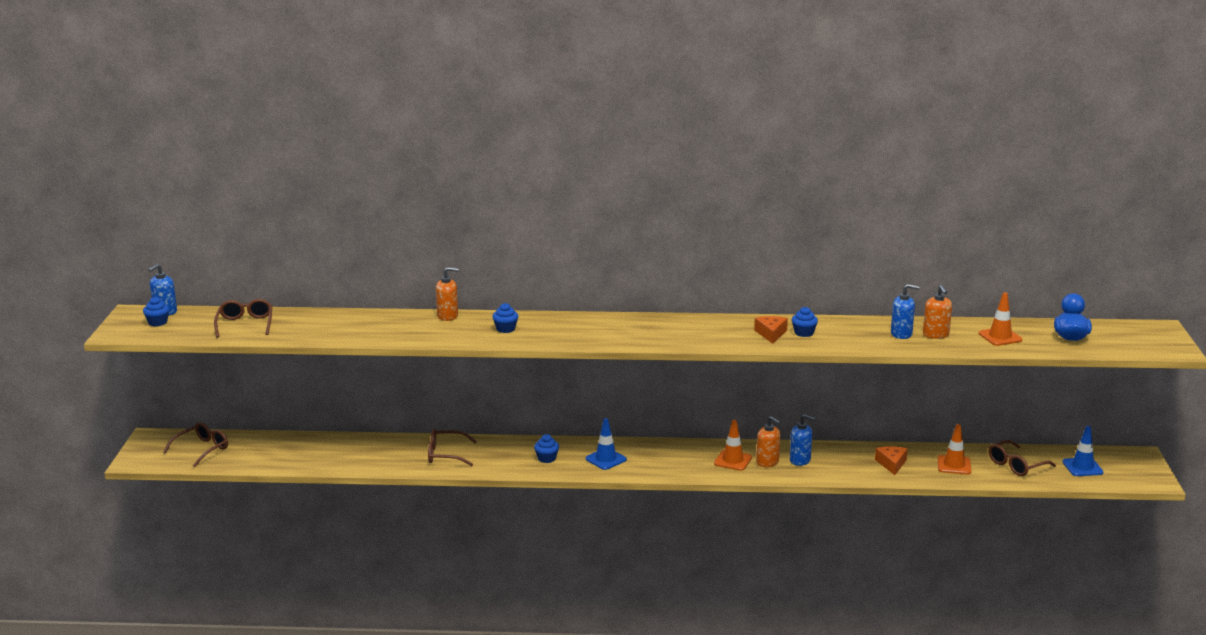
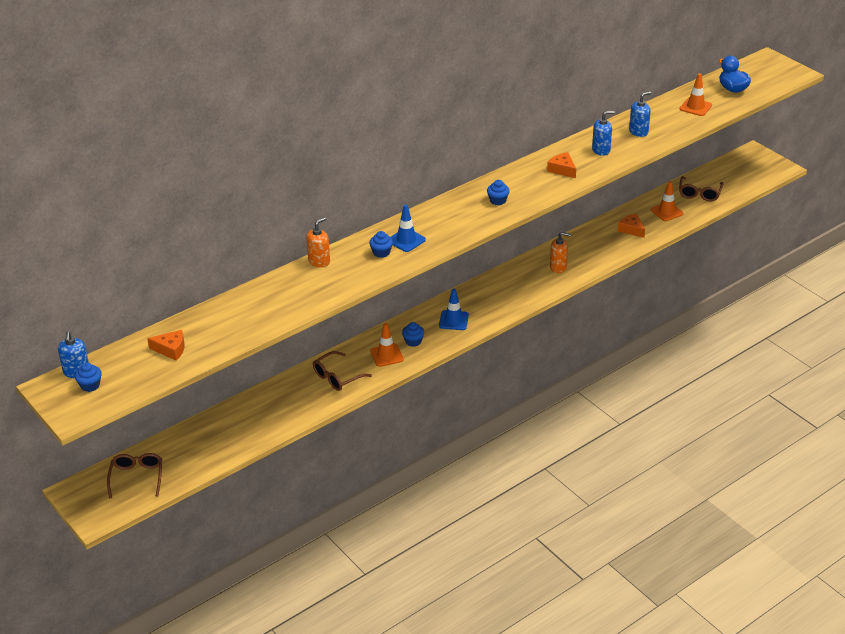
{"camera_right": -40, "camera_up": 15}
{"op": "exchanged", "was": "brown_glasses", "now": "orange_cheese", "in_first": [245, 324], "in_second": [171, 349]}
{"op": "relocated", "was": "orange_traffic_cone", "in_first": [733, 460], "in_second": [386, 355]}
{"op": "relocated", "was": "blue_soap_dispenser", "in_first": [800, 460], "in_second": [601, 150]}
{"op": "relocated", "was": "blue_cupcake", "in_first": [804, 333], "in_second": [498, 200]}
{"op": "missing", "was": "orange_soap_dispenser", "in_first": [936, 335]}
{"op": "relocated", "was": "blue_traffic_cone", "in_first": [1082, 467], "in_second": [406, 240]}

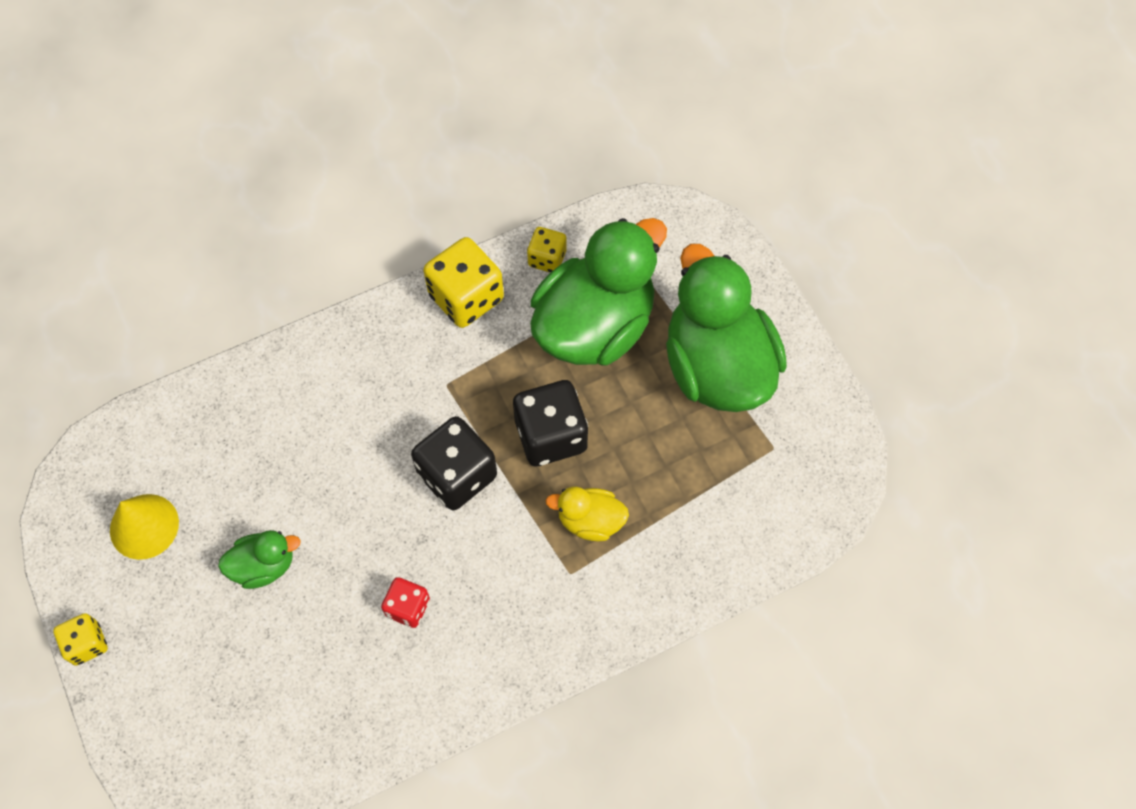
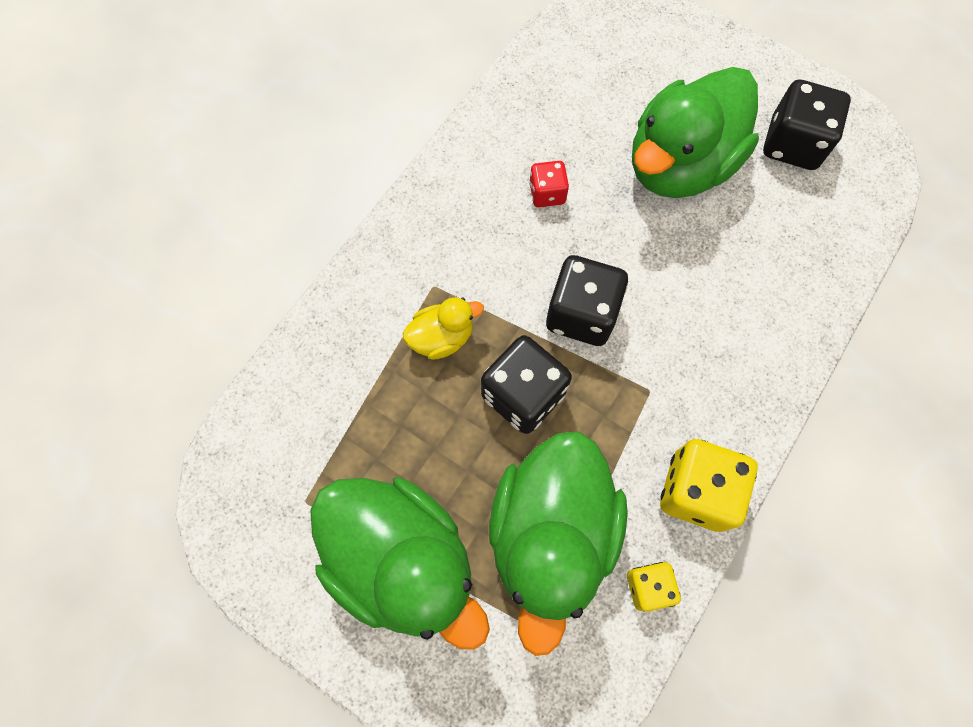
{"camera_right": 150, "camera_up": 5}
{"op": "missing", "was": "yellow_dice", "in_first": [87, 644]}
{"op": "exchanged", "was": "yellow_cone", "now": "black_dice", "in_first": [144, 526], "in_second": [792, 144]}
{"op": "size", "was": "green_duck", "in_first": [264, 565], "in_second": [679, 165], "ratio": 2.19}

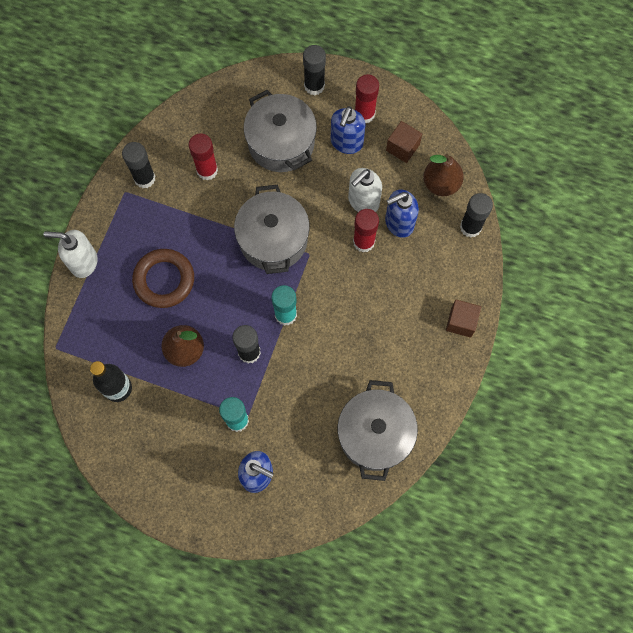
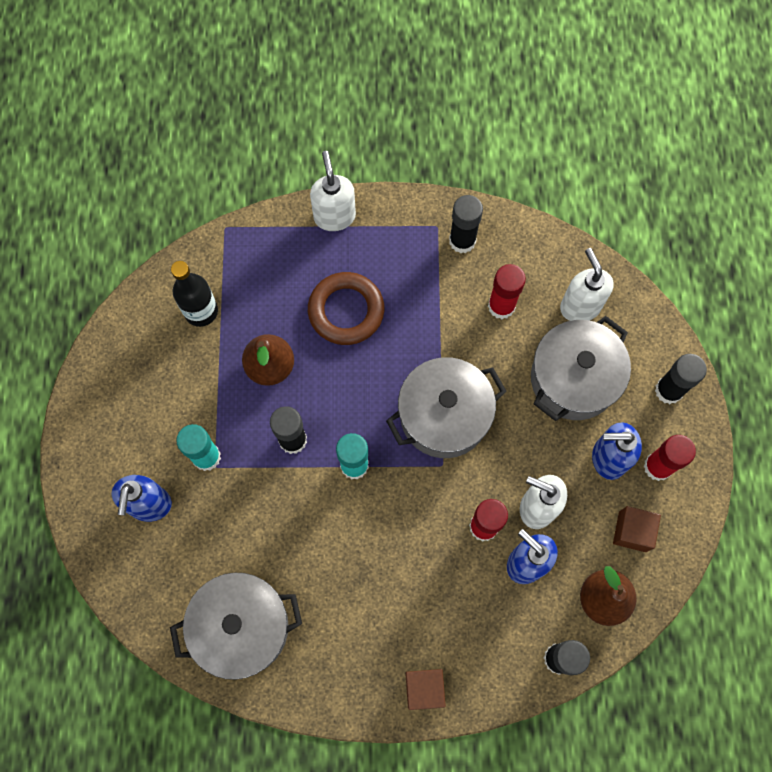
{"camera_right": 70, "camera_up": 0}
{"op": "appeared", "now": "white_soap_dispenser", "in_second": [580, 306]}

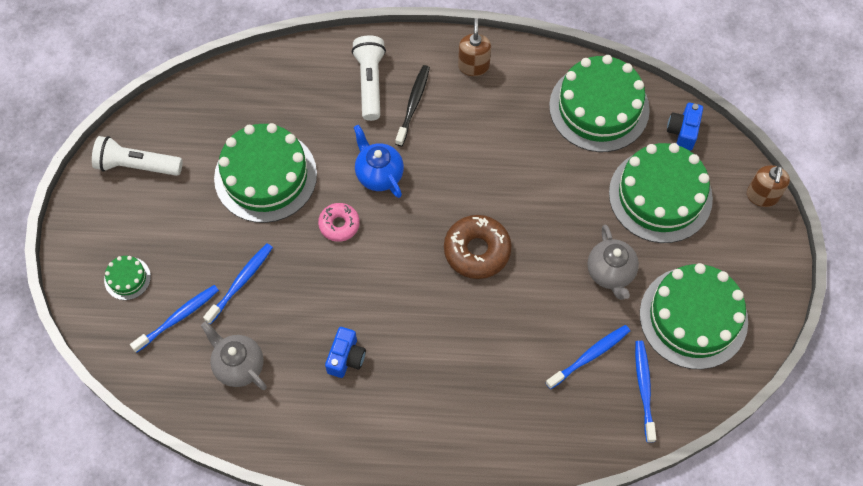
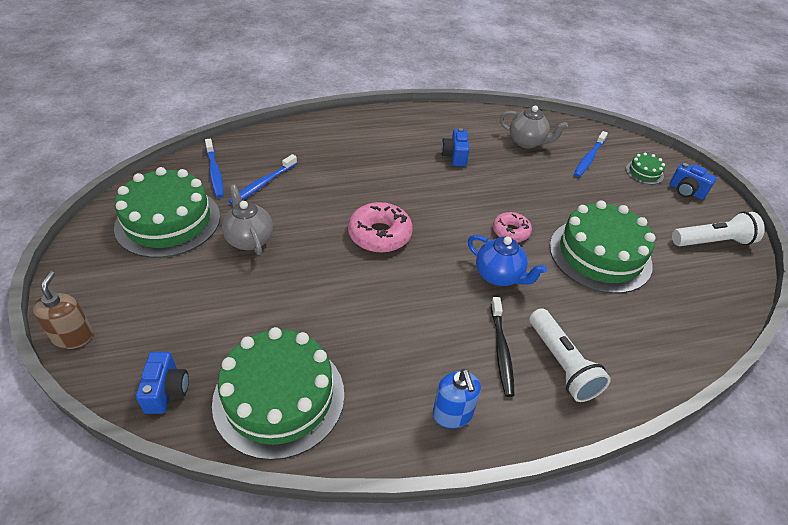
{"camera_right": 160, "camera_up": -20}
{"op": "missing", "was": "blue_toothbrush", "in_first": [241, 282]}
{"op": "colour", "was": "brown_donut", "now": "pink_donut", "in_first": [477, 250], "in_second": [380, 234]}
{"op": "colour", "was": "brown_soap_dispenser", "now": "blue_soap_dispenser", "in_first": [473, 66], "in_second": [452, 414]}
{"op": "missing", "was": "green_cake", "in_first": [660, 195]}
{"op": "appeared", "now": "blue_camera", "in_second": [686, 191]}

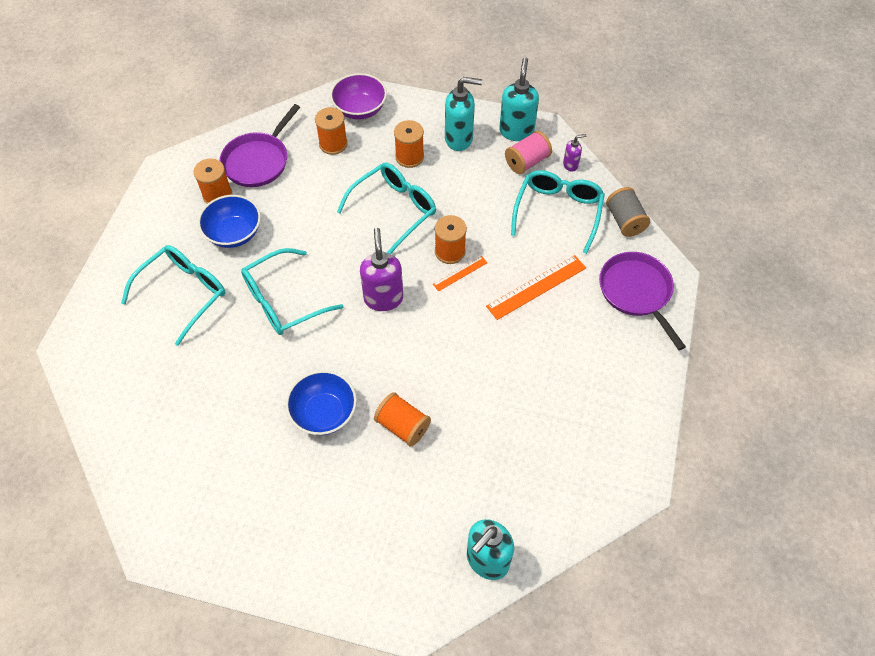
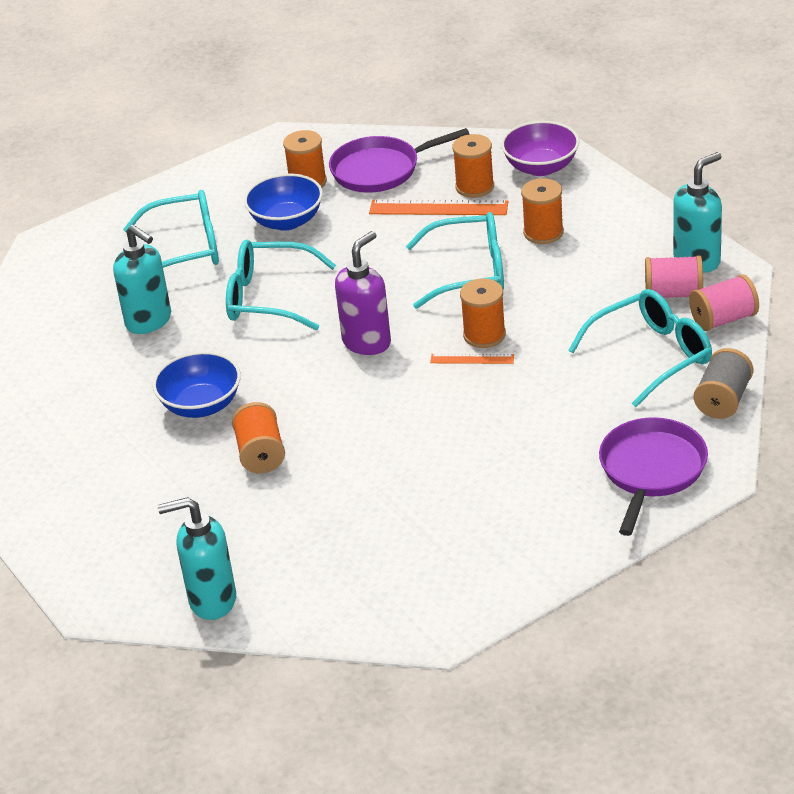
{"camera_right": 45, "camera_up": -20}
{"op": "relocated", "was": "turquoise_soap_dispenser", "in_first": [459, 139], "in_second": [149, 321]}
{"op": "relocated", "was": "orange_ruler", "in_first": [536, 287], "in_second": [438, 208]}
{"op": "exchanged", "was": "purple_soap_dispenser", "now": "pink_spool", "in_first": [570, 165], "in_second": [723, 319]}

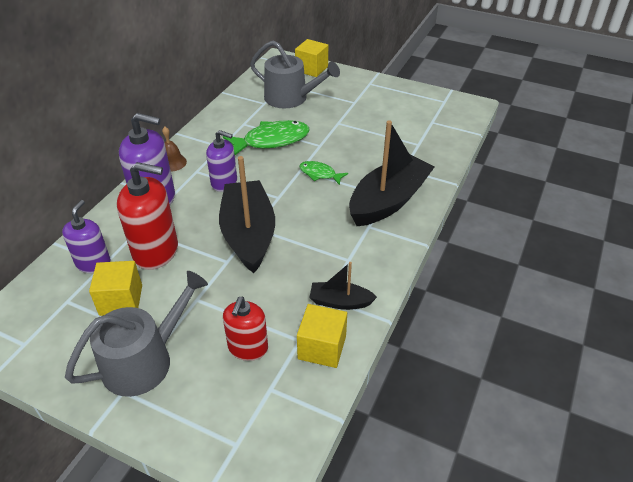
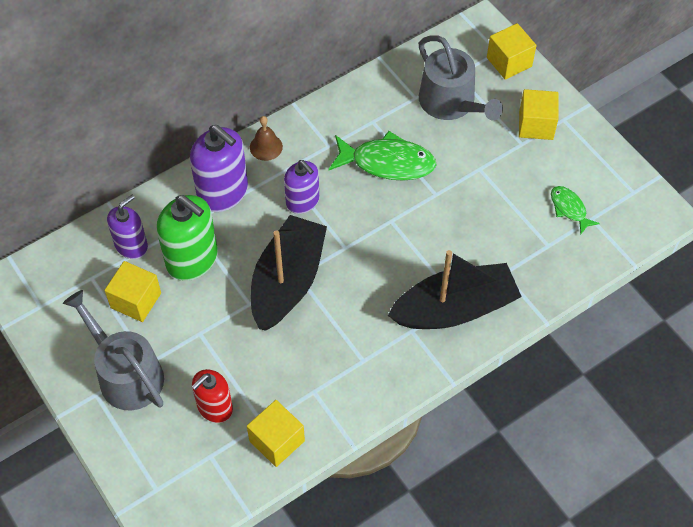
{"camera_right": 30, "camera_up": 15}
{"op": "spun", "was": "grey_watering_can", "in_first": [144, 360], "in_second": [126, 374], "clockwise": -120}
{"op": "colour", "was": "red_soap_dispenser", "now": "green_soap_dispenser", "in_first": [156, 251], "in_second": [192, 259]}
{"op": "relocated", "was": "green_fish", "in_first": [319, 174], "in_second": [569, 209]}
{"op": "missing", "was": "black_boat", "in_first": [340, 302]}
{"op": "appeared", "now": "yellow_cube", "in_second": [536, 125]}

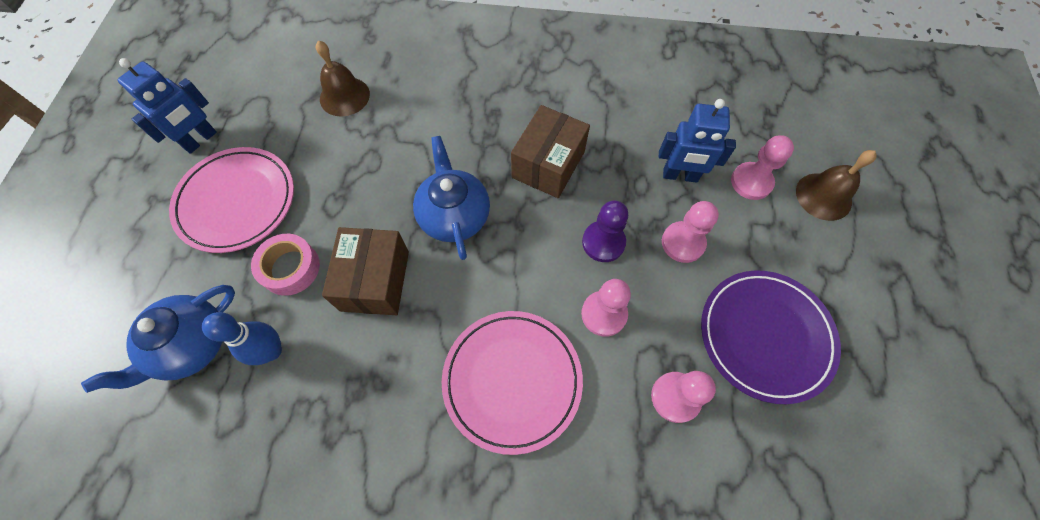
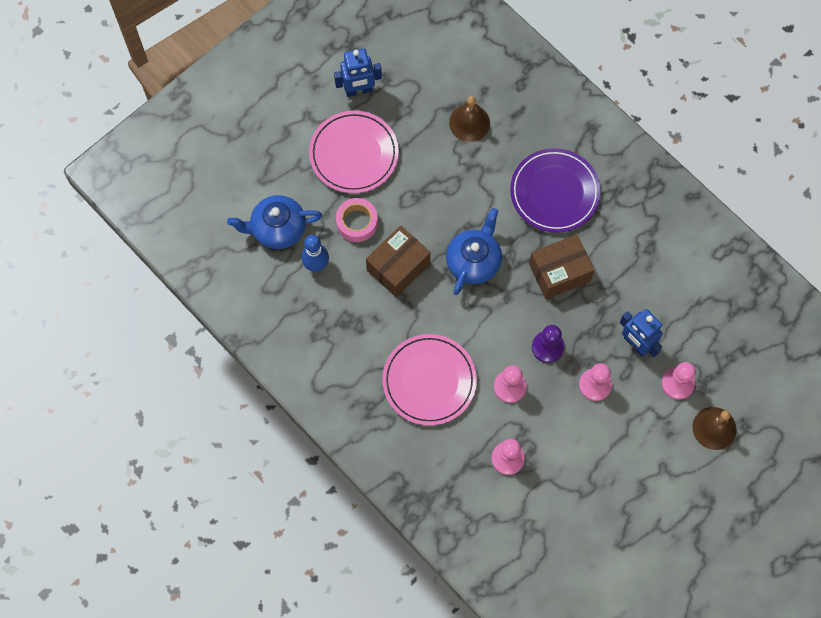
{"camera_right": 40, "camera_up": 5}
{"op": "relocated", "was": "purple_plate", "in_first": [765, 336], "in_second": [554, 192]}

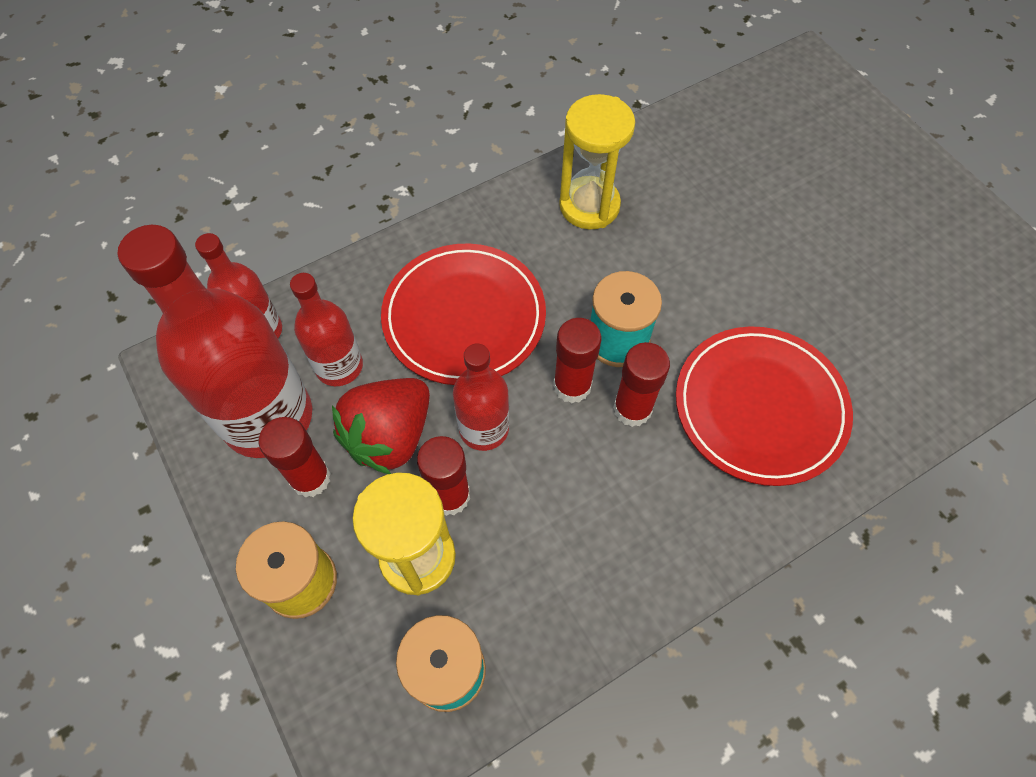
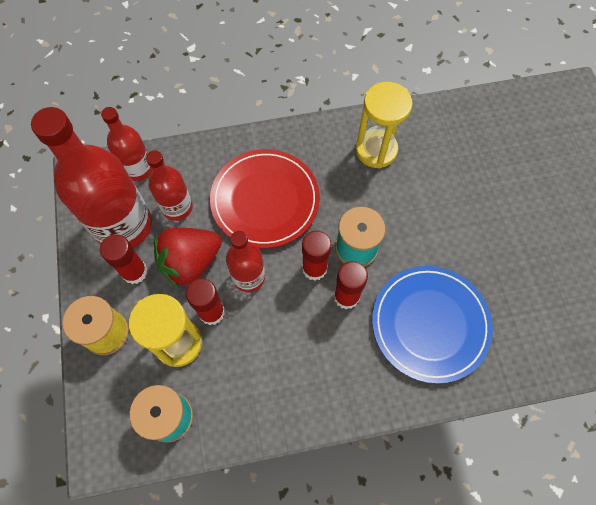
{"camera_right": 20, "camera_up": 5}
{"op": "colour", "was": "red_plate", "now": "blue_plate", "in_first": [760, 407], "in_second": [430, 324]}

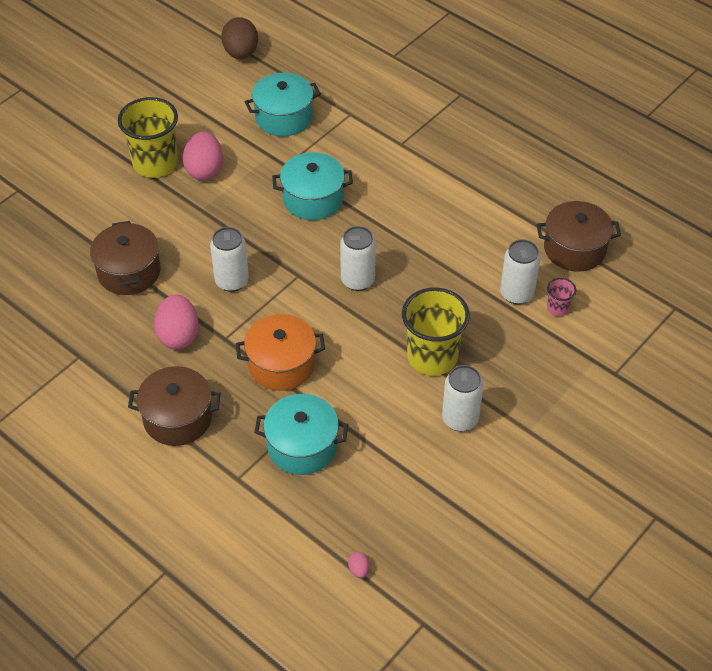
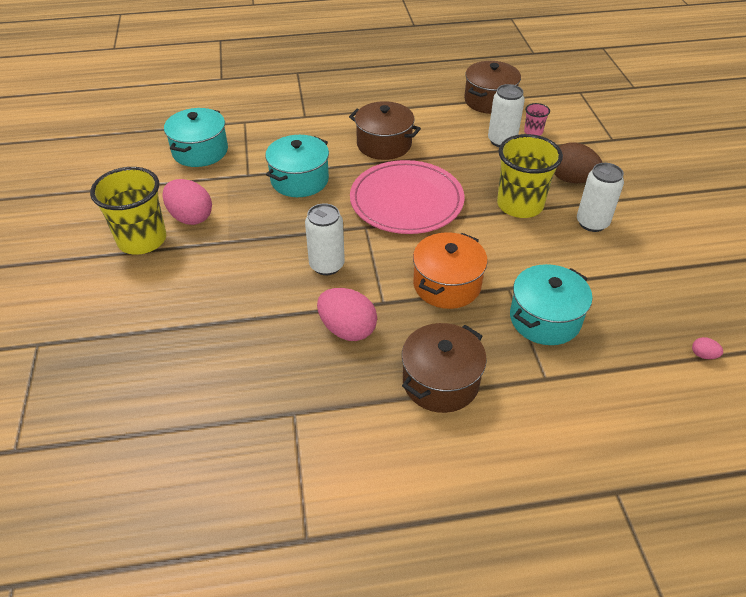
{"camera_right": -50, "camera_up": -5}
{"op": "relocated", "was": "brown_pot", "in_first": [129, 272], "in_second": [384, 144]}
{"op": "relocated", "was": "brown_egg", "in_first": [241, 53], "in_second": [571, 179]}
{"op": "exchanged", "was": "white_can", "now": "pink_plate", "in_first": [357, 280], "in_second": [406, 201]}

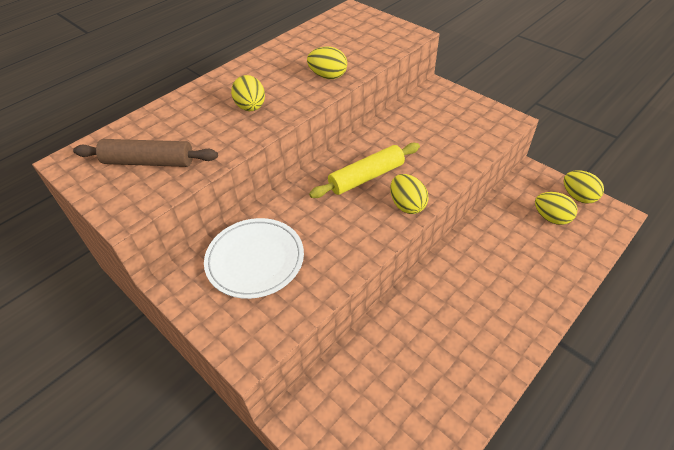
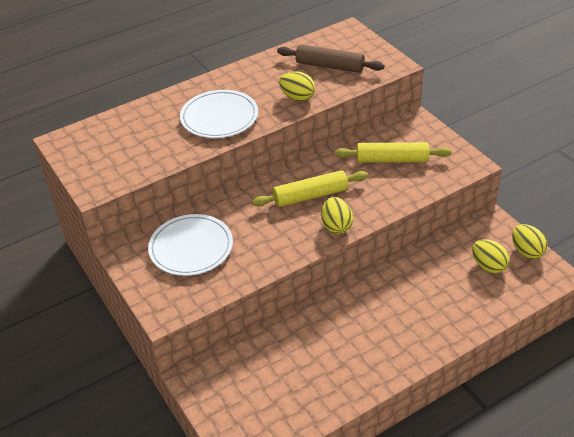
{"camera_right": 15, "camera_up": -5}
{"op": "relocated", "was": "brown_rolling_pin", "in_first": [149, 162], "in_second": [329, 66]}
{"op": "exchanged", "was": "yellow_egg", "now": "white_plate", "in_first": [251, 107], "in_second": [219, 117]}
{"op": "appeared", "now": "yellow_rolling_pin", "in_second": [392, 160]}

